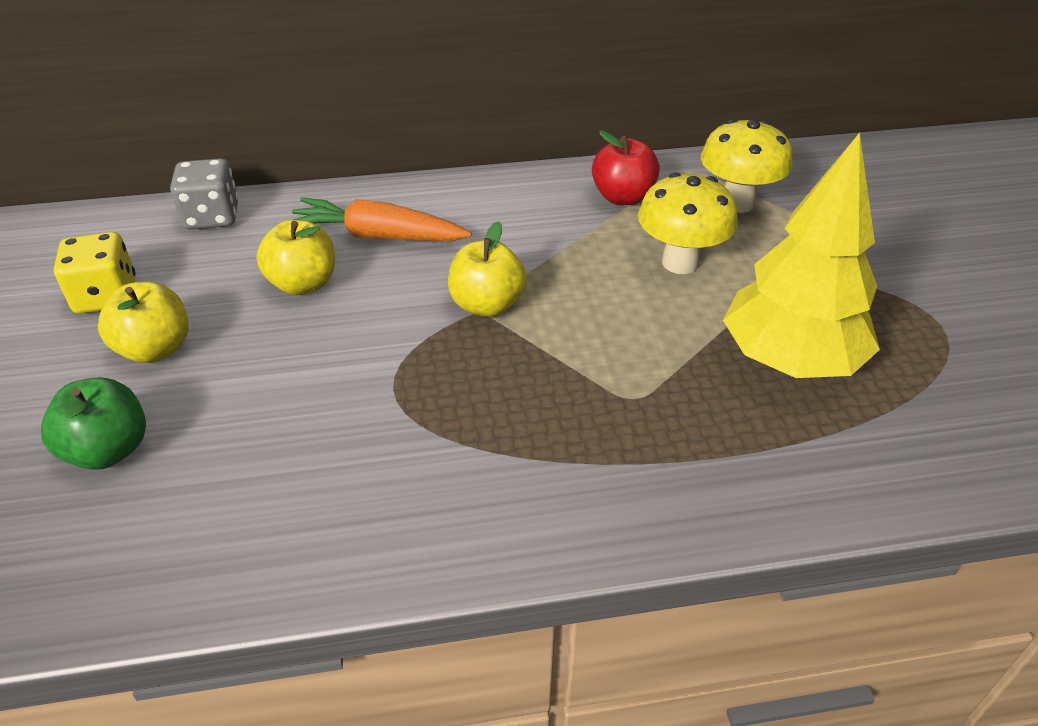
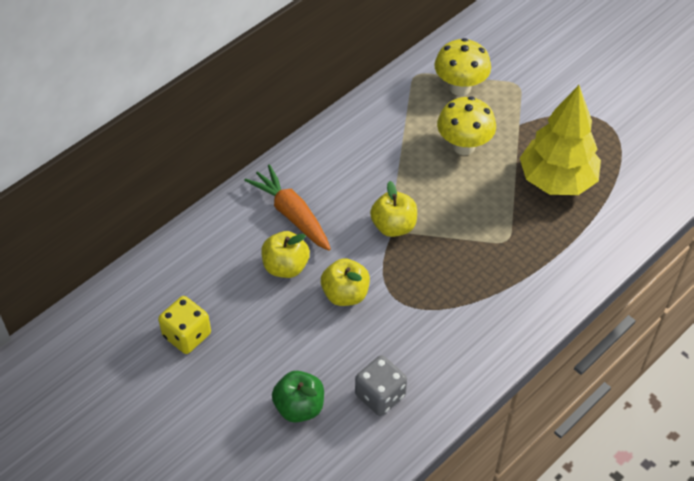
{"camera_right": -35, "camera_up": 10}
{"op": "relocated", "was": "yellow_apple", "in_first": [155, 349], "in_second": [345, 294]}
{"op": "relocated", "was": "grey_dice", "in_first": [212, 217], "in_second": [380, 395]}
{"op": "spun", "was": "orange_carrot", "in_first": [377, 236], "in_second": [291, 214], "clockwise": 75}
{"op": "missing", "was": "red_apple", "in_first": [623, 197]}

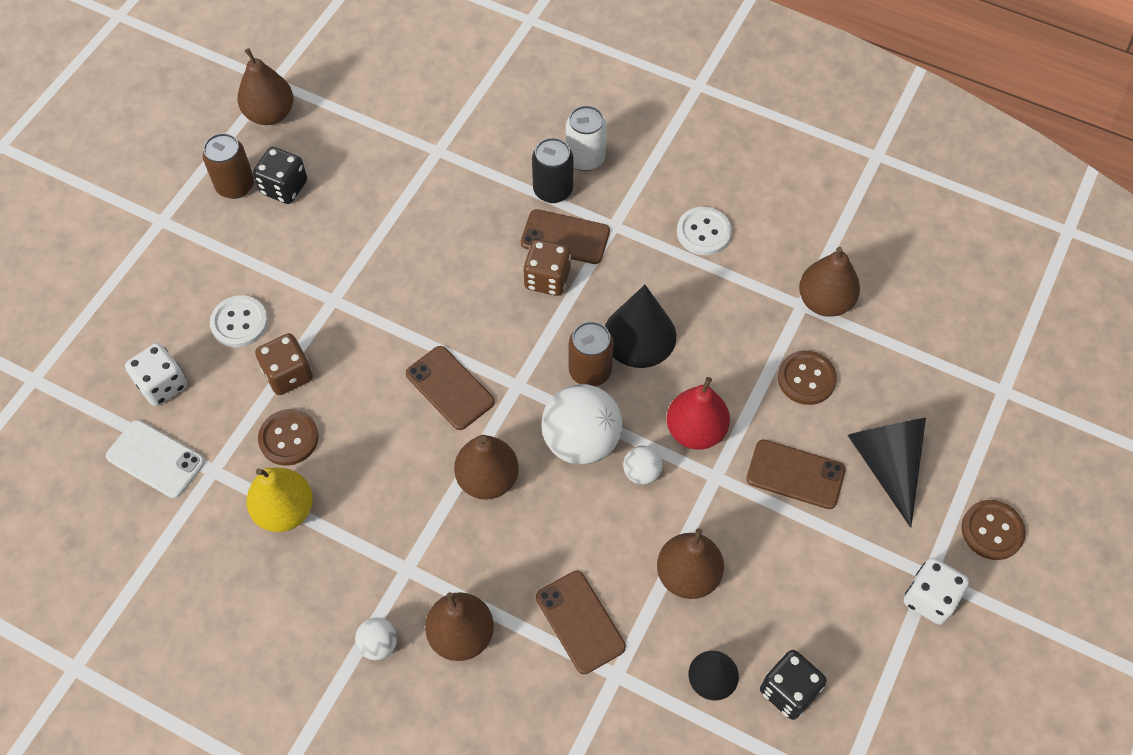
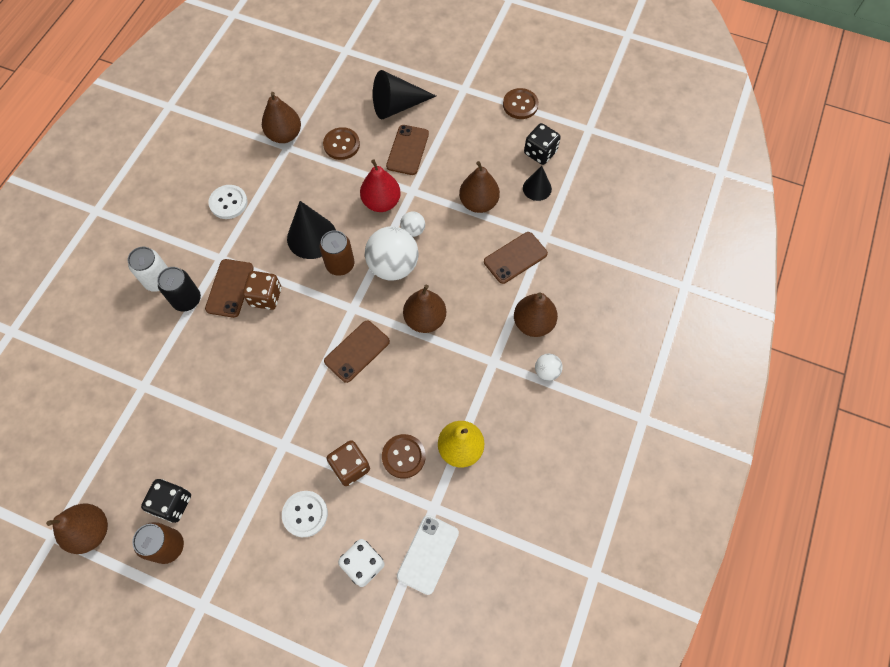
{"camera_right": -95, "camera_up": 5}
{"op": "missing", "was": "white_dice", "in_first": [930, 598]}
{"op": "relocated", "was": "brown_button", "in_first": [992, 531], "in_second": [520, 105]}

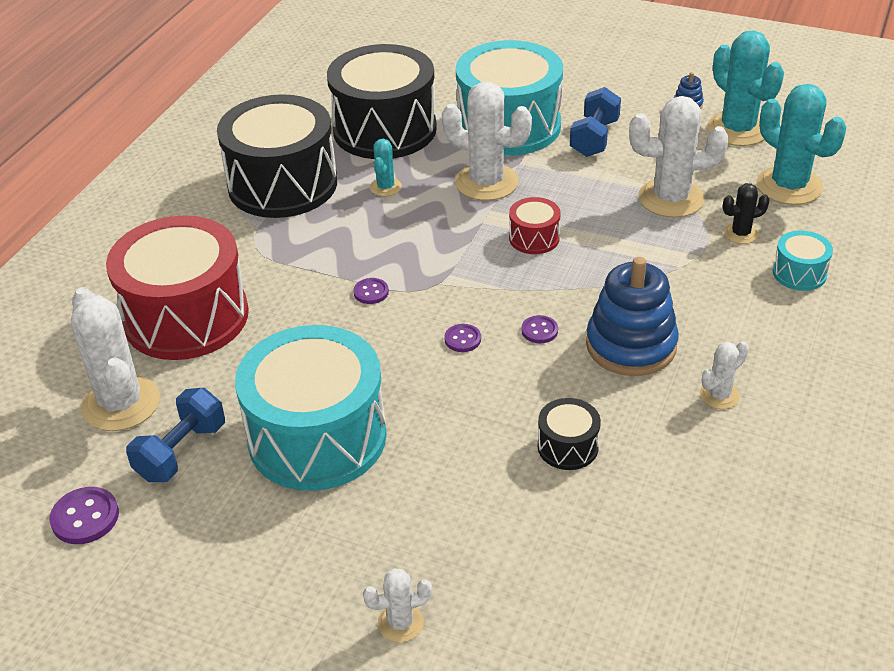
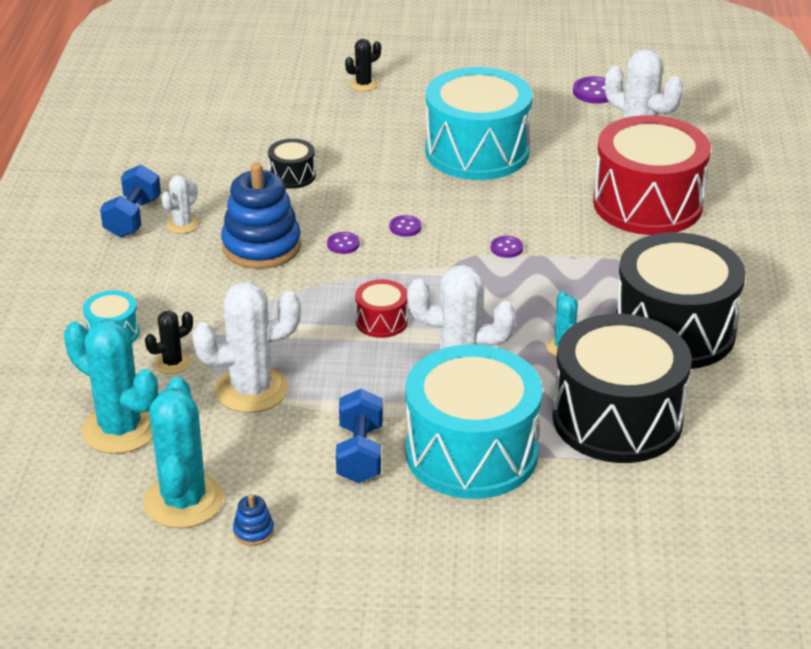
{"camera_right": 160, "camera_up": -5}
{"op": "relocated", "was": "blue_dumbbell", "in_first": [181, 452], "in_second": [133, 218]}
{"op": "colour", "was": "white_cactus", "now": "black_cactus", "in_first": [400, 623], "in_second": [363, 84]}
{"op": "spun", "was": "turquoise_cactus", "in_first": [737, 129], "in_second": [183, 501], "clockwise": 45}

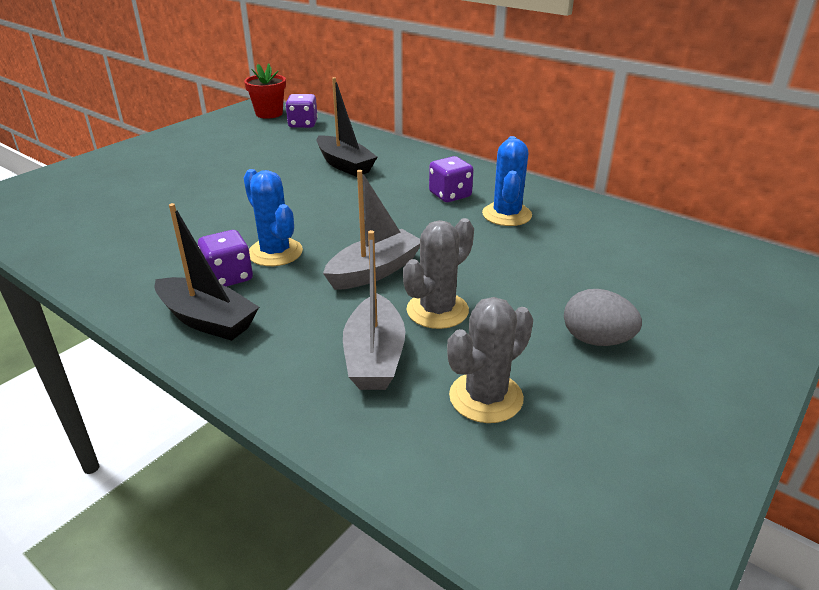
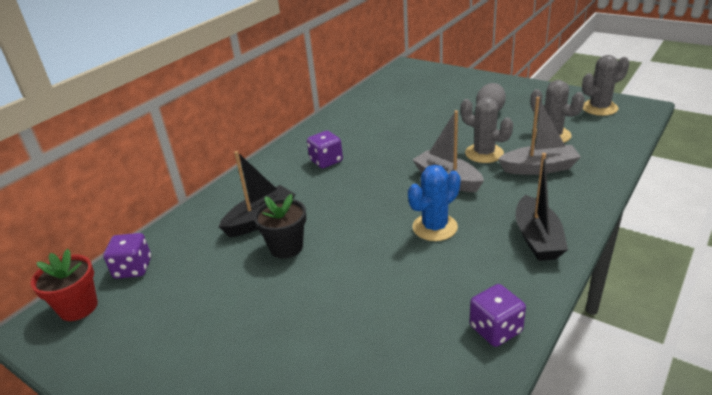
{"camera_right": -90, "camera_up": 0}
{"op": "spun", "was": "black_boat", "in_first": [207, 320], "in_second": [537, 238], "clockwise": 150}
{"op": "relocated", "was": "purple_dice", "in_first": [228, 277], "in_second": [495, 329]}
{"op": "missing", "was": "blue_cactus", "in_first": [506, 215]}
{"op": "appeared", "now": "black_flower_pot", "in_second": [286, 247]}
{"op": "appeared", "now": "grey_cactus", "in_second": [599, 108]}

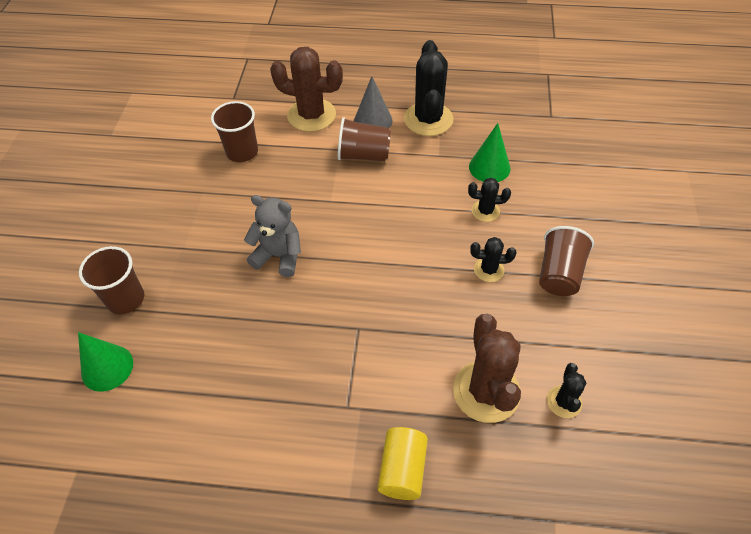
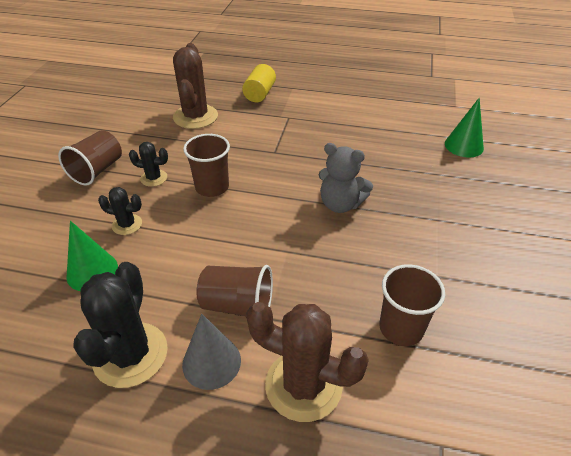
{"camera_right": -175, "camera_up": -10}
{"op": "relocated", "was": "brown_cup", "in_first": [125, 299], "in_second": [212, 187]}
{"op": "missing", "was": "black_cactus", "in_first": [564, 402]}

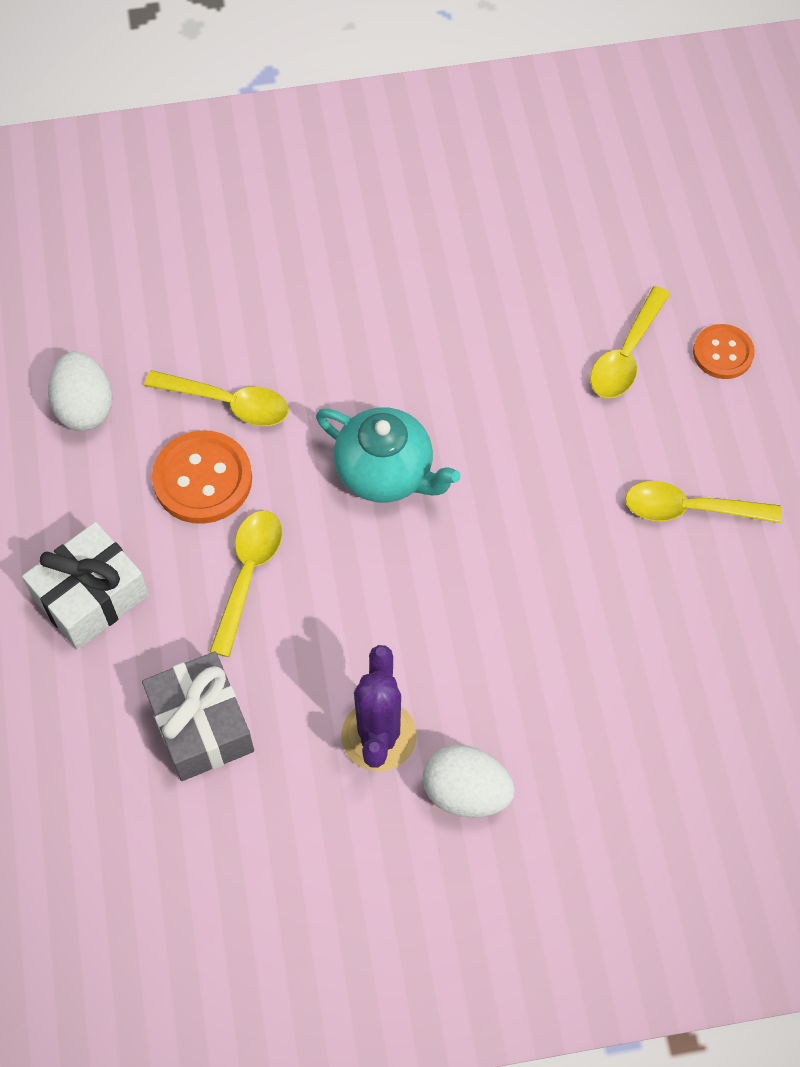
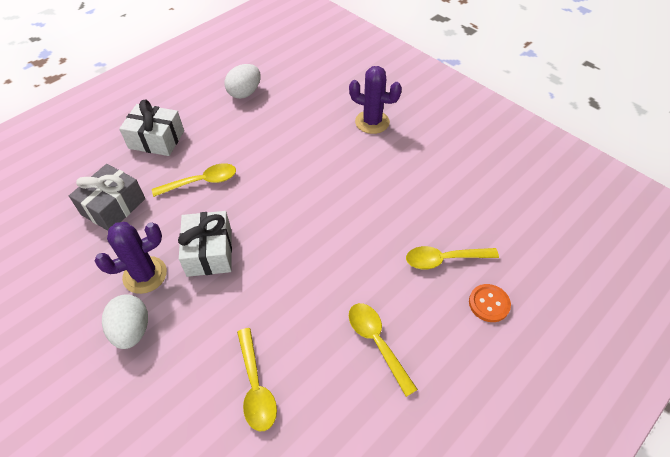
{"camera_right": 55, "camera_up": -10}
{"op": "relocated", "was": "yellow_spoon", "in_first": [228, 403], "in_second": [256, 386]}
{"op": "missing", "was": "orange_button", "in_first": [202, 479]}
{"op": "missing", "was": "turquoise_teapot", "in_first": [386, 473]}
{"op": "appeared", "now": "white_gift", "in_second": [209, 252]}
{"op": "appeared", "now": "purple_cactus", "in_second": [372, 122]}

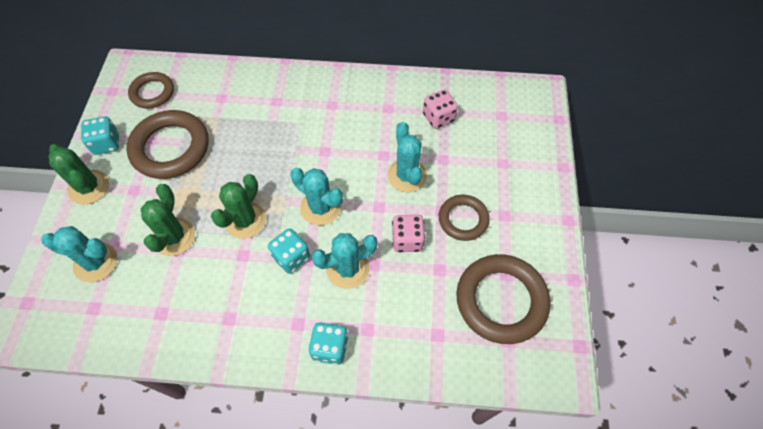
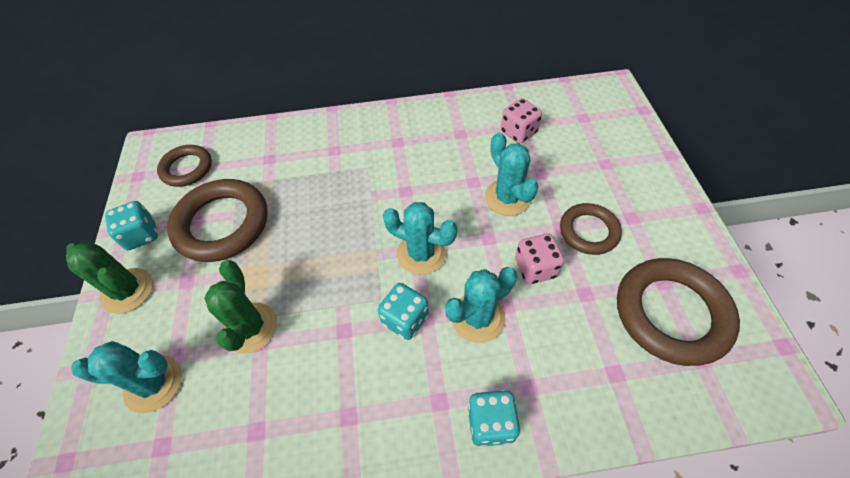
{"camera_right": -10, "camera_up": -5}
{"op": "missing", "was": "green_cactus", "in_first": [245, 220]}

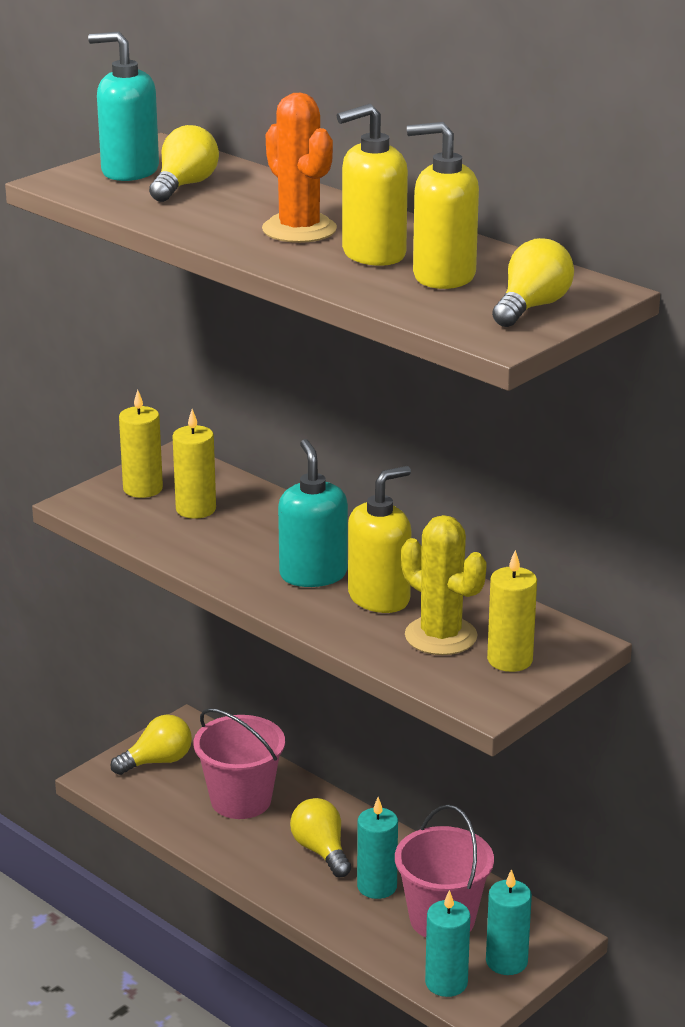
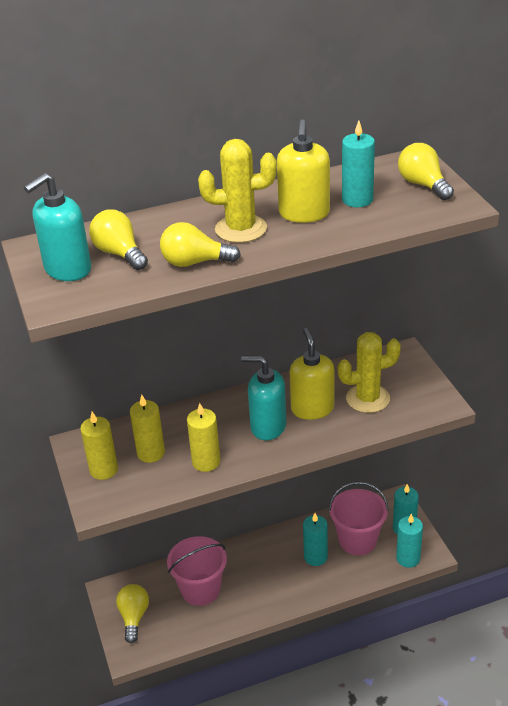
{"camera_right": -60, "camera_up": 10}
{"op": "colour", "was": "orange_cactus", "now": "yellow_cactus", "in_first": [299, 229], "in_second": [241, 229]}
{"op": "relocated", "was": "yellow_light_bulb", "in_first": [321, 851], "in_second": [195, 262]}
{"op": "exchanged", "was": "yellow_soap_dispenser", "now": "turquoise_candle", "in_first": [443, 276], "in_second": [357, 200]}
{"op": "relocated", "was": "yellow_candle", "in_first": [510, 660], "in_second": [206, 462]}

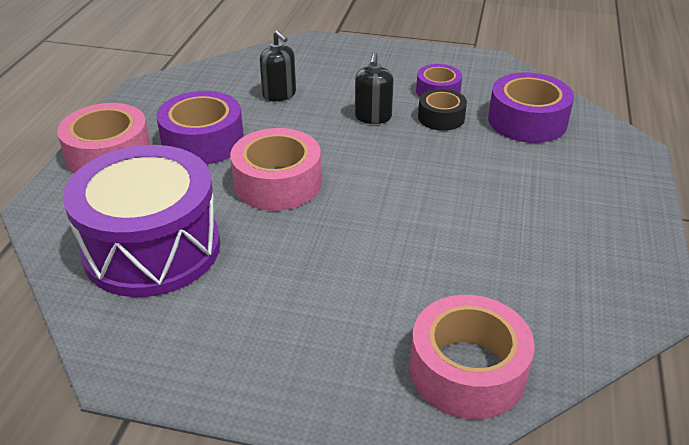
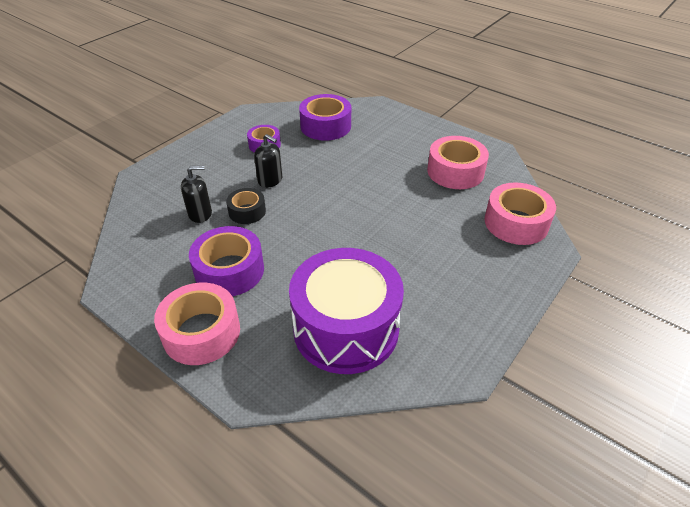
{"camera_right": -65, "camera_up": 5}
{"op": "relocated", "was": "pink_tape", "in_first": [277, 183], "in_second": [455, 171]}
{"op": "relocated", "was": "black_tape", "in_first": [441, 117], "in_second": [247, 211]}

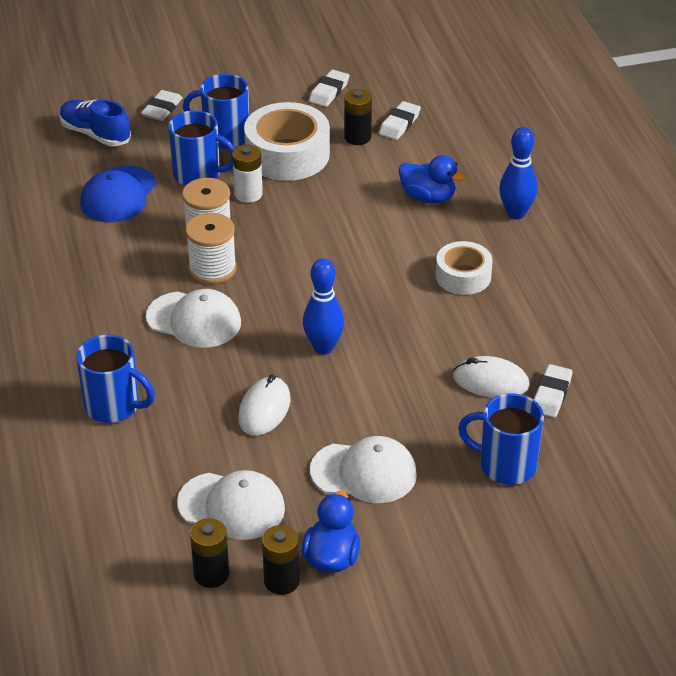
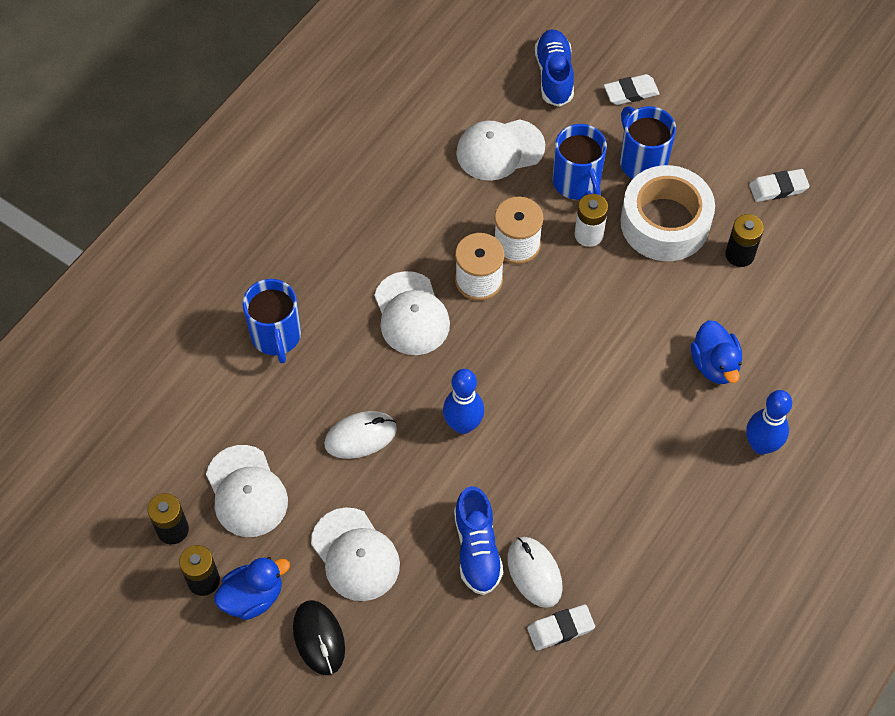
{"camera_right": 50, "camera_up": 20}
{"op": "colour", "was": "blue_cap", "now": "white_cap", "in_first": [118, 195], "in_second": [500, 150]}
{"op": "missing", "was": "white_eraser", "in_first": [399, 124]}
{"op": "missing", "was": "white_tape", "in_first": [463, 276]}
{"op": "missing", "was": "blue_mug", "in_first": [505, 465]}
{"op": "appeared", "now": "black_mouse", "in_second": [319, 638]}
{"op": "appeared", "now": "blue_shoe", "in_second": [477, 549]}

